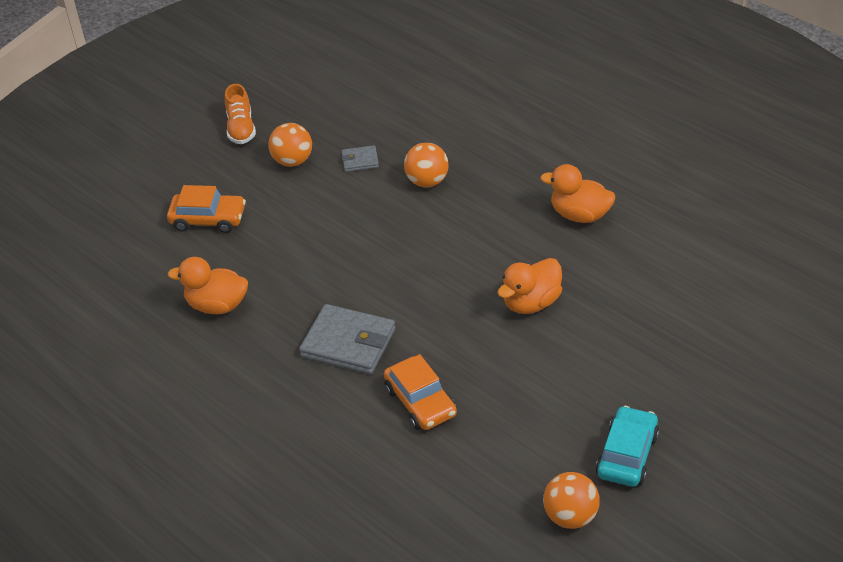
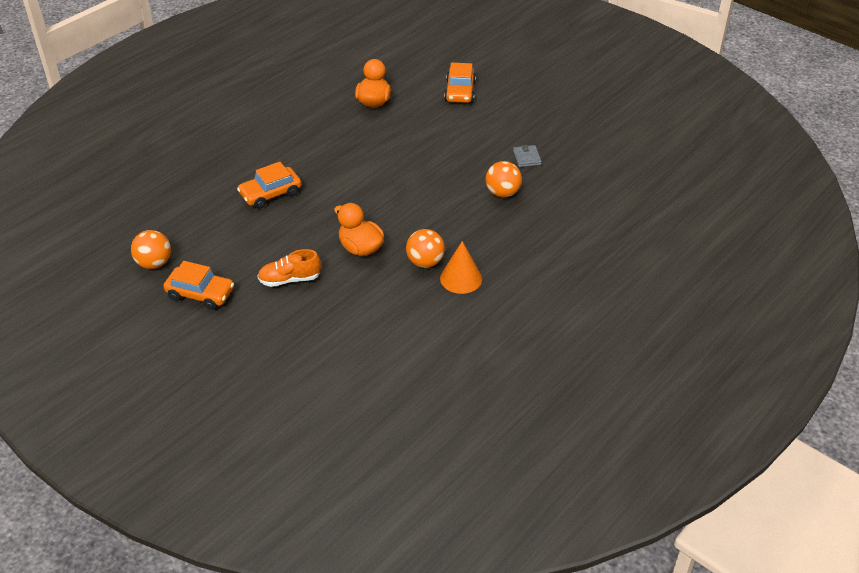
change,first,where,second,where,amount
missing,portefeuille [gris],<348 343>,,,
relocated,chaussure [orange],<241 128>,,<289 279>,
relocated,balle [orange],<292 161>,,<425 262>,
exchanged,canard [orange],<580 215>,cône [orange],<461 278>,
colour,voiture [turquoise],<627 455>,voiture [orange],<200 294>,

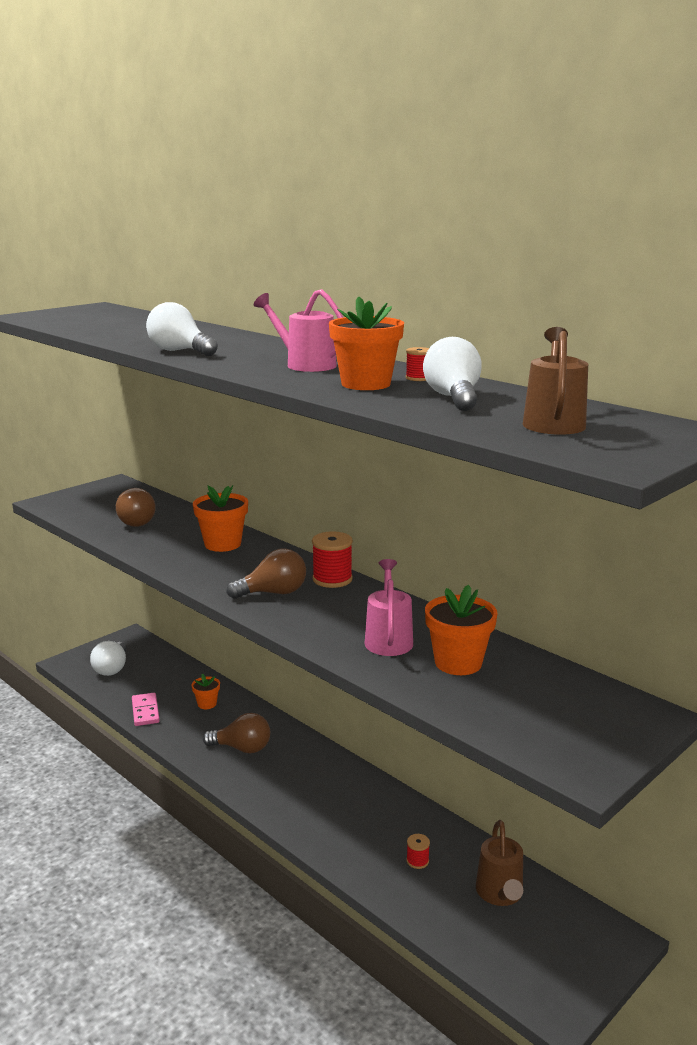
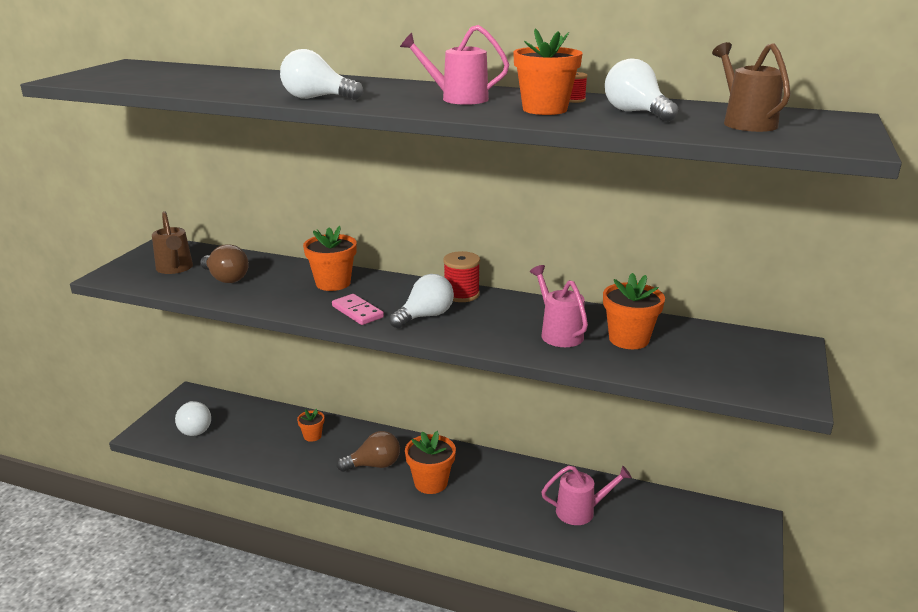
change,first,where,second,where,amount
appeared,,,pot de fleurs [orange],<431 483>,
relocated,domino [rose],<145 711>,,<357 312>,
relocated,arrosoir [marron],<500 894>,,<175 269>,
exchanged,bobine [rouge],<417 861>,arrosoir [rose],<581 511>,
colour,ampoule [marron],<273 593>,ampoule [blanc],<425 316>,

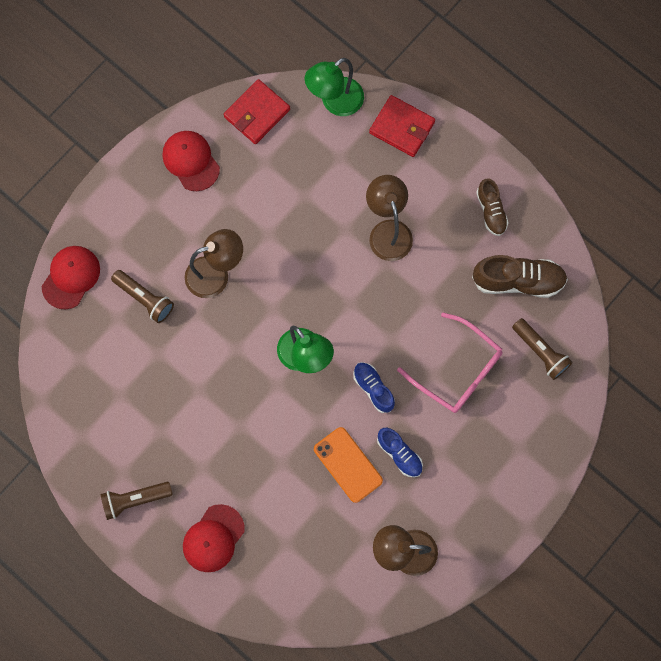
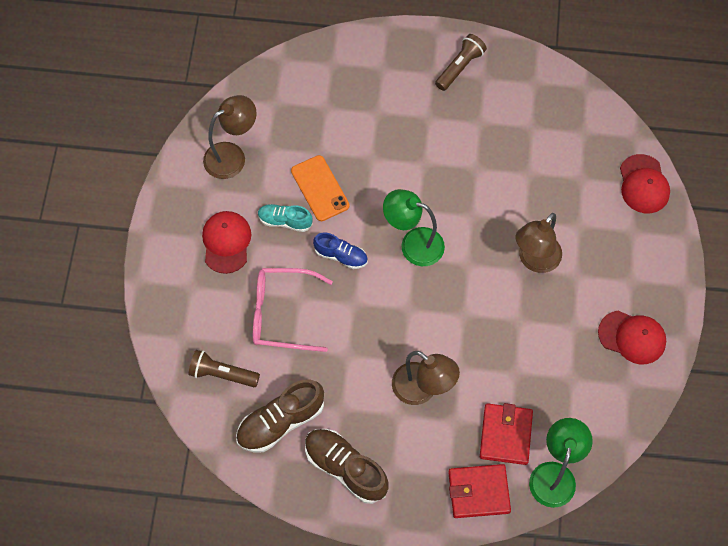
change,first,where,second,where,amount
missing,lampe de poche [marron],<144 298>,,,
relocated,casquette [rouge],<213 538>,,<226 242>,
relocated,portefeuille [rouge],<257 113>,,<505 435>,
colour,chaussure [bleu],<399 454>,chaussure [turquoise],<285 221>,
spun,téléphone [orange],<348 464>,,<320 188>,45 degrees clockwise
size,chaussure [marron],<491 211>,,<345 468>,x1.64

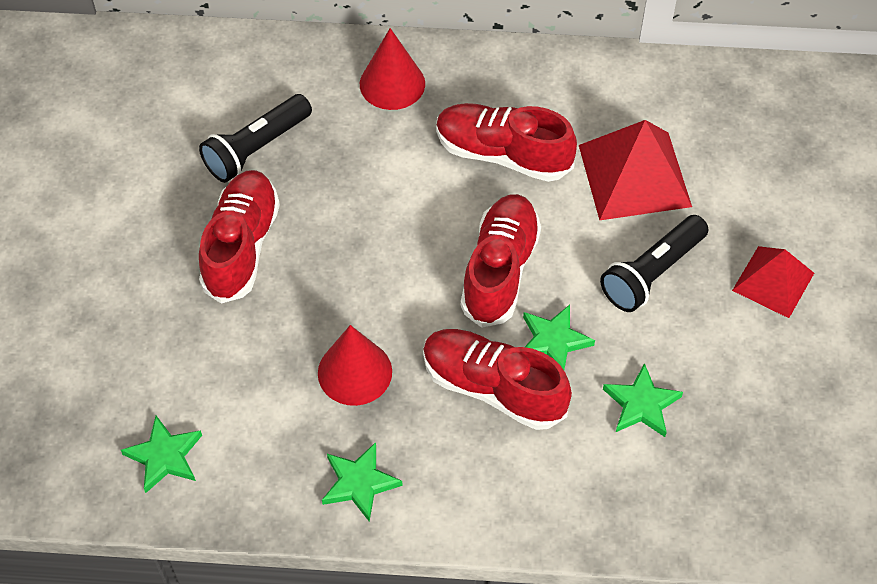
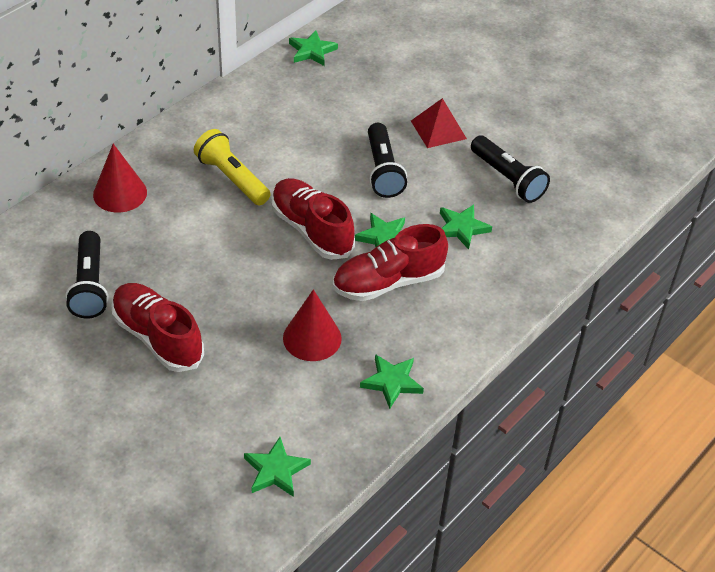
change,first,where,second,where,amount
missing,pyramide [rouge],<634 175>,,,
appeared,,,étoile [vert],<312 51>,
appeared,,,lampe de poche [noir],<507 178>,
exchanged,chaussure [rouge],<503 154>,lampe de poche [jaune],<232 178>,

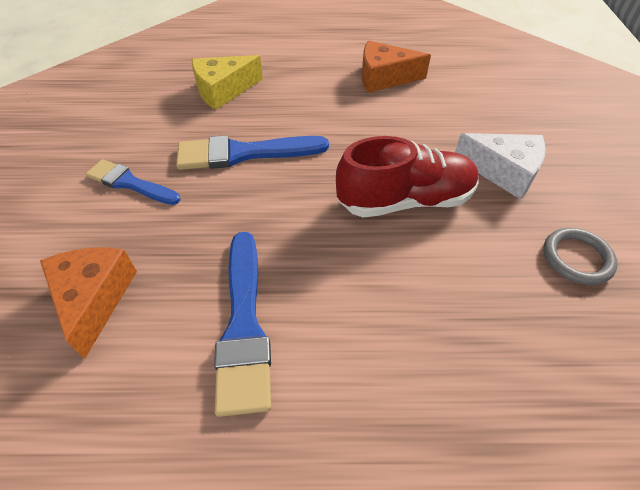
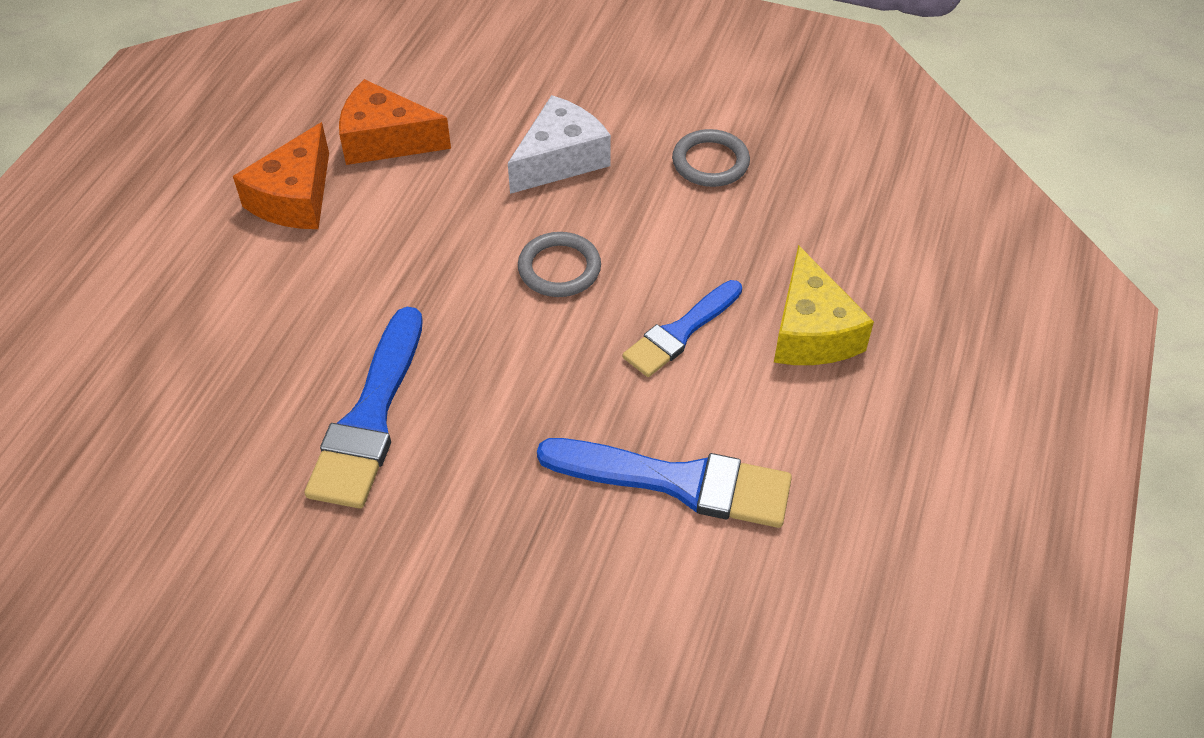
change,first,where,second,where,amount
relocated,fromage [orange],<94 298>,,<385 140>,
relocated,pinceau [bleu],<130 183>,,<680 332>,
relocated,fromage [jaune],<223 90>,,<811 331>,
exchanged,chaussure [rouge],<405 200>,anneau [gris],<559 268>,

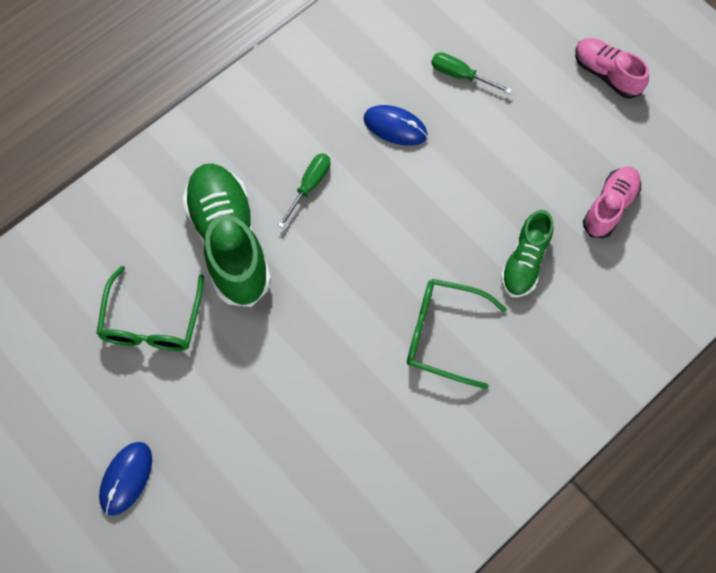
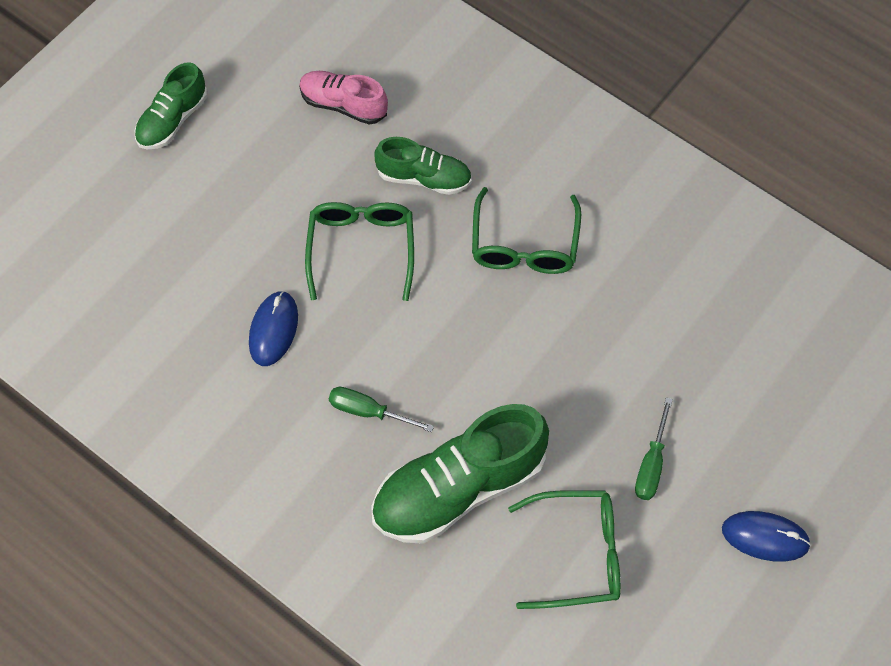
change,first,where,second,where,amount
appeared,,,lunettes [vert],<361 248>,
relocated,tournevis [vert],<460 75>,,<651 464>,
colour,chaussure [rose],<606 74>,chaussure [vert],<172 120>,

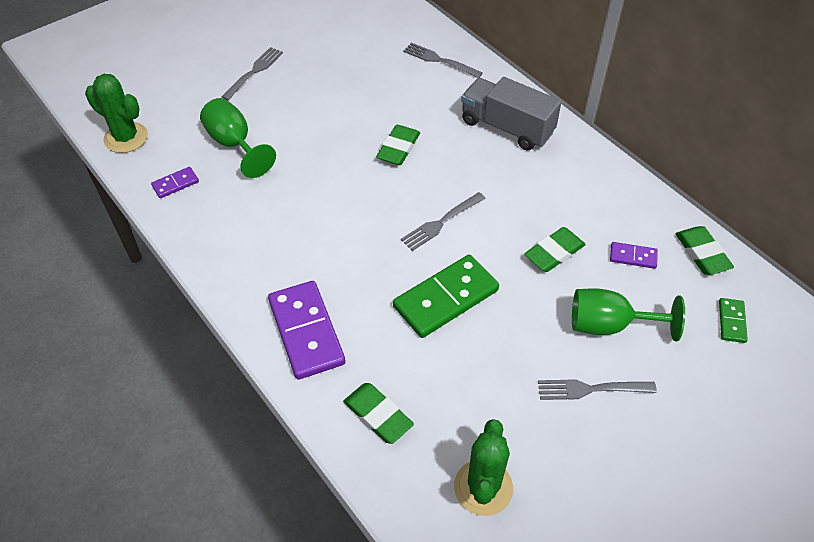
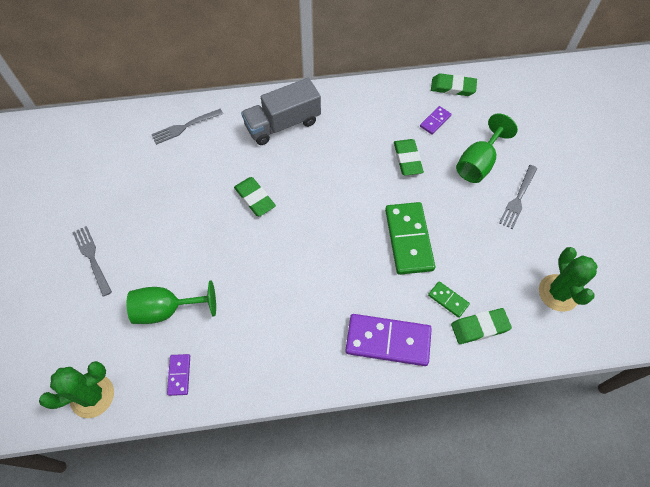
change,first,where,second,where,amount
missing,fourchette [gris],<441 222>,,,
relocated,domino [vert],<732 321>,,<448 300>,
spun,cactus [vert],<483 487>,,<558 293>,45 degrees clockwise

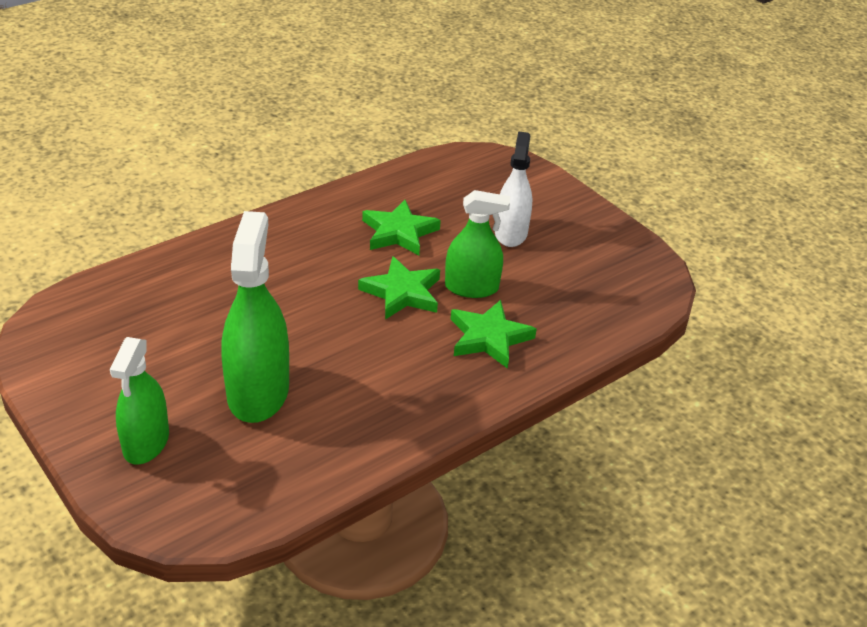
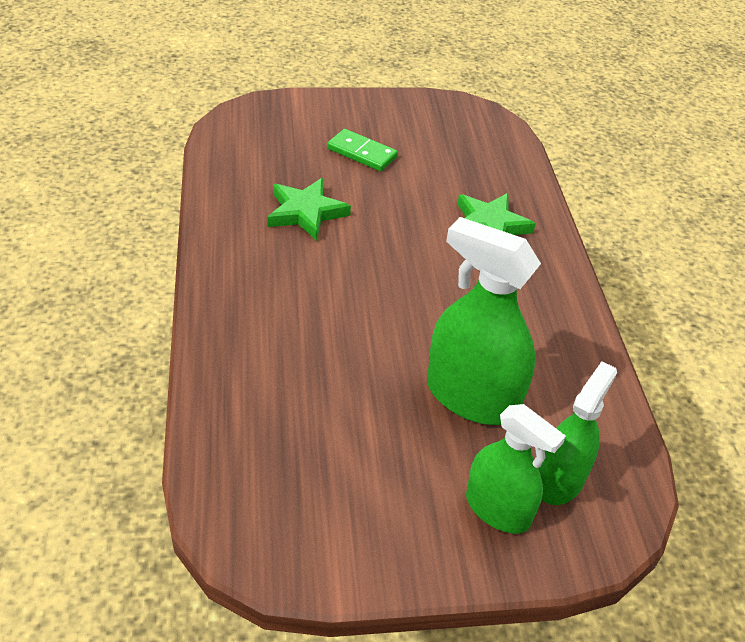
change,first,where,second,where,amount
missing,étoile [vert],<402 293>,,,
relocated,vaporisateur [vert],<471 287>,,<559 480>,
exchanged,vaporisateur [blanc],<511 233>,domino [vert],<362 153>,

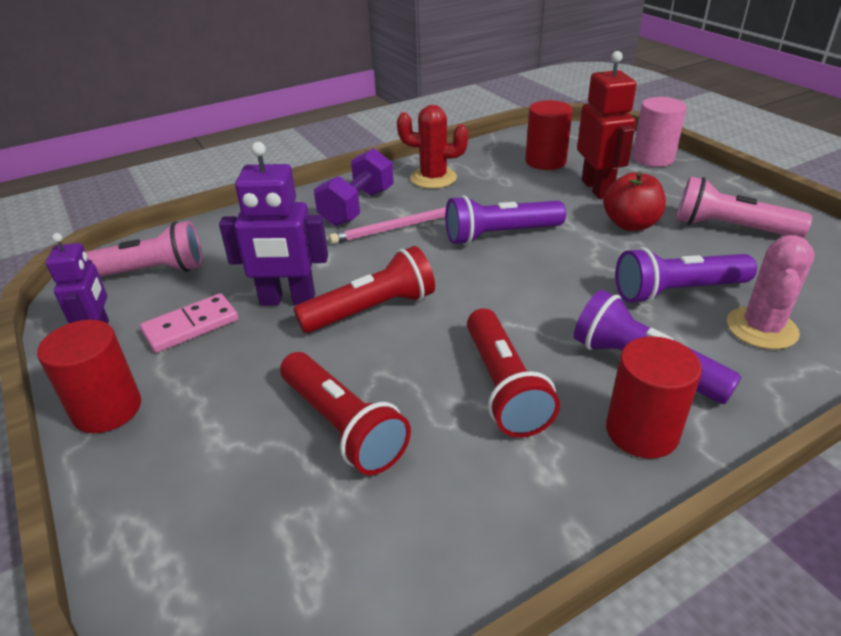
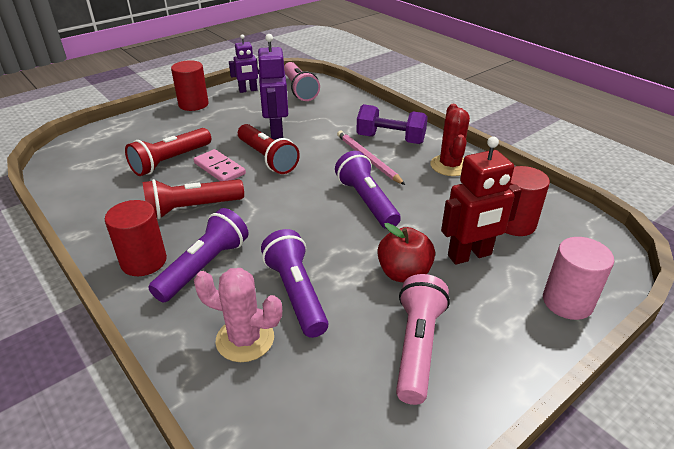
change,first,where,second,where,amount
relocated,domino [rose],<191 326>,,<219 169>,

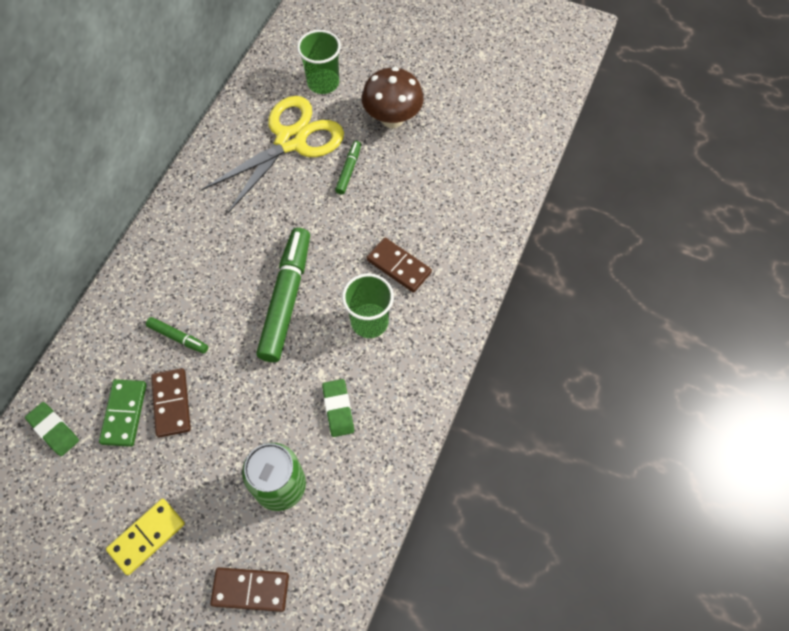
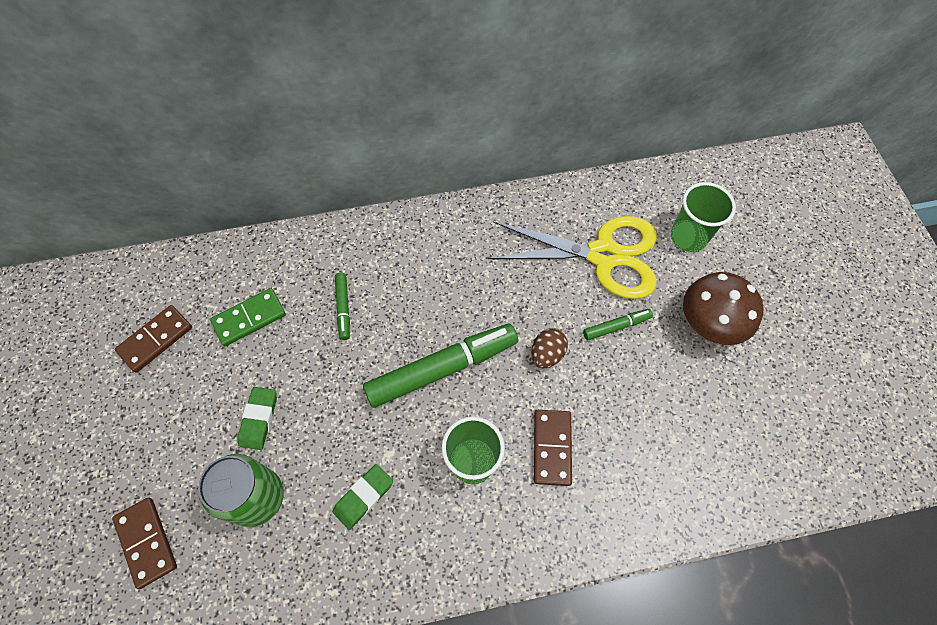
change,first,where,second,where,amount
missing,domino [jaune],<147 536>,,,
appeared,,,œuf [marron],<547 354>,
relocated,gomme [vert],<54 430>,,<259 419>,
relocated,domino [marron],<172 403>,,<156 340>,

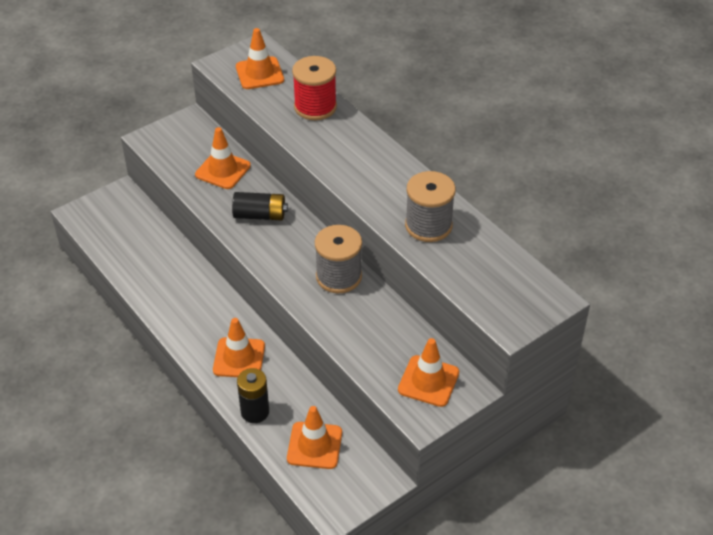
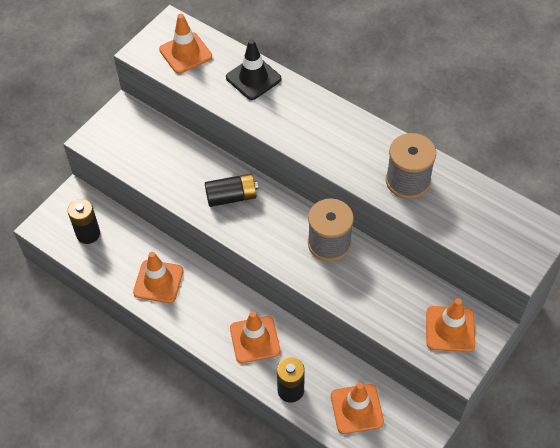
change,first,where,second,where,amount
appeared,,,pile [noir],<88 234>,
relocated,cône de chantier [orange],<223 170>,,<158 281>,
exchanged,bobine [rouge],<315 107>,cône de chantier [noir],<253 78>,

